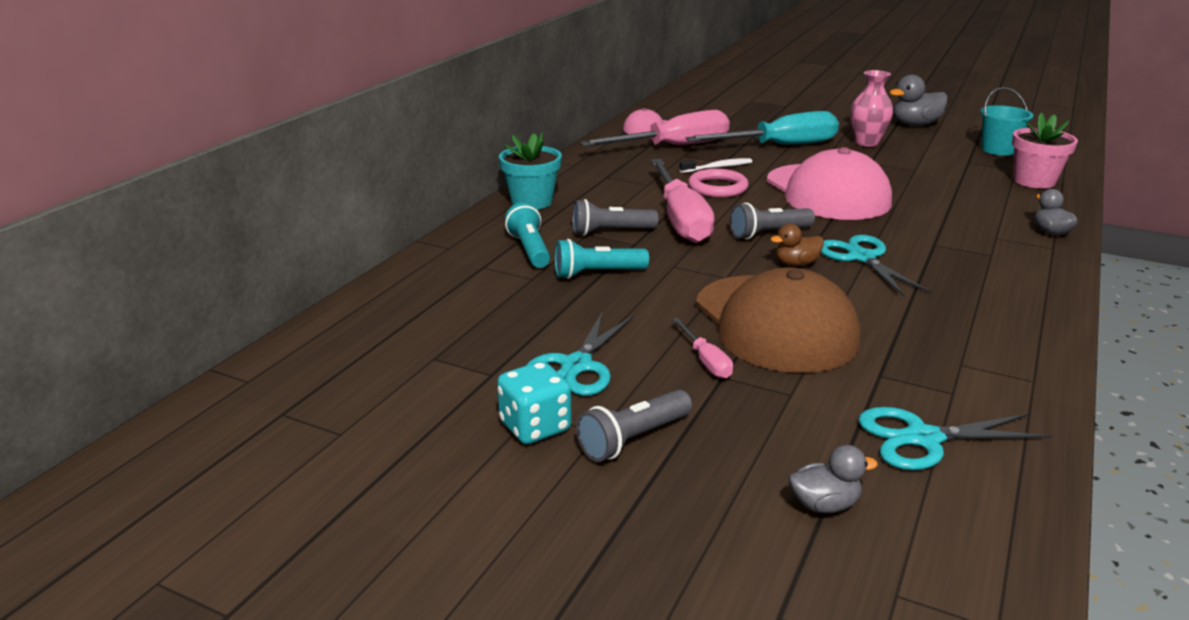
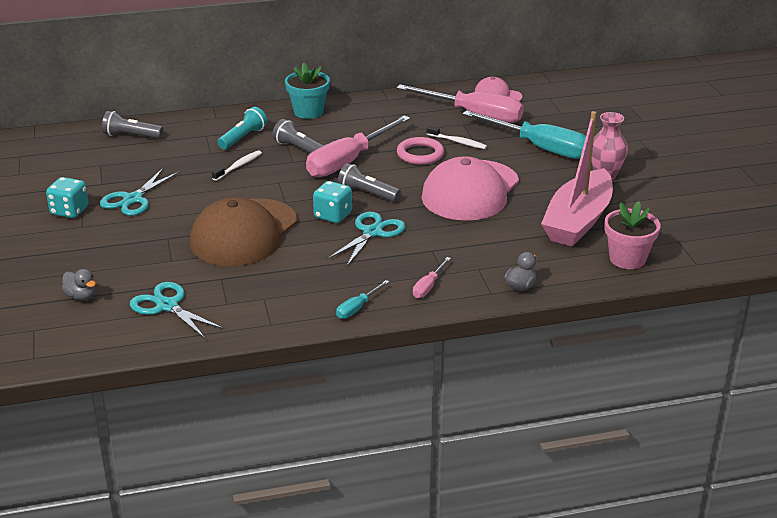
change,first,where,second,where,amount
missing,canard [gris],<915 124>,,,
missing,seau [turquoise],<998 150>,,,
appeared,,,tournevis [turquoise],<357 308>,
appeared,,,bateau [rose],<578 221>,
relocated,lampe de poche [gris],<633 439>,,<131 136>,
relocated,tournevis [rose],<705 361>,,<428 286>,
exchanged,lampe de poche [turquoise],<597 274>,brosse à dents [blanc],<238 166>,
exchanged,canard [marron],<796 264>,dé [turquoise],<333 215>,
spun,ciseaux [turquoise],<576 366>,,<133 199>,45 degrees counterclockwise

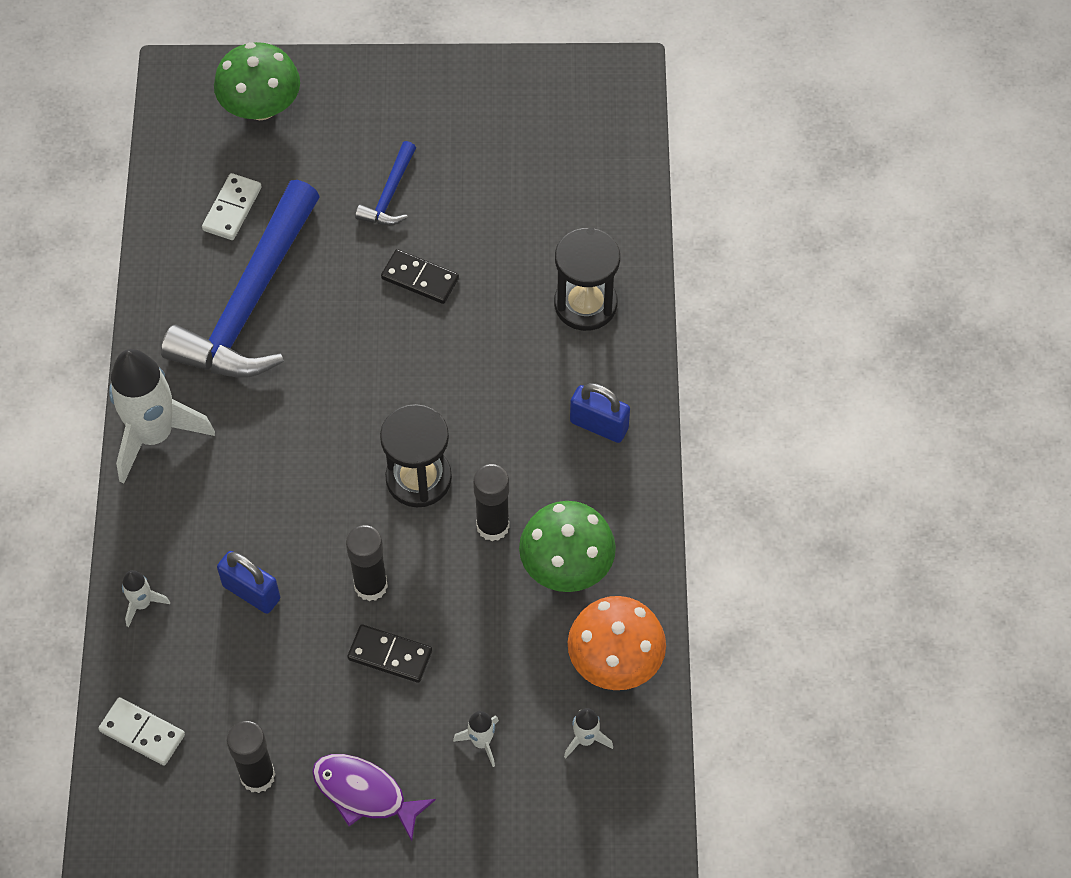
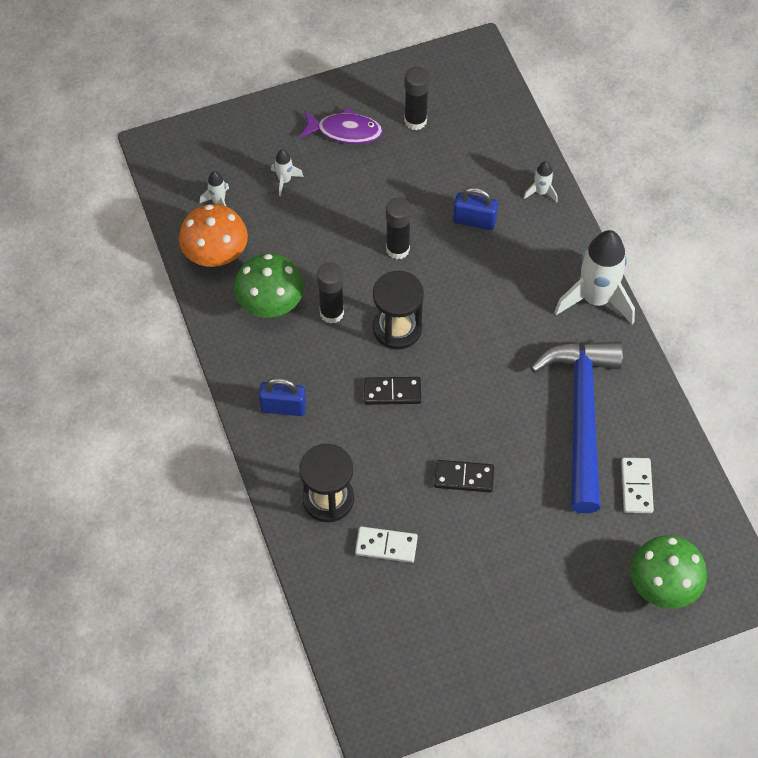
change,first,where,second,where,amount
missing,marteau [bleu],<390 194>,,,
relocated,domino [blanc],<142 732>,,<386 546>,
relocated,domino [noir],<390 655>,,<392 392>,

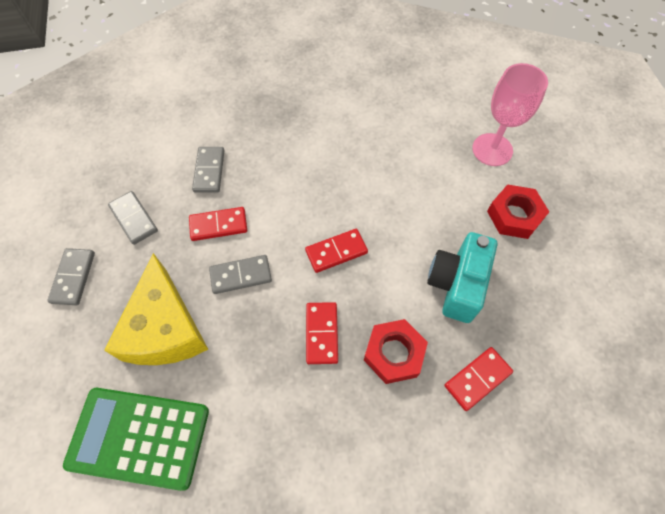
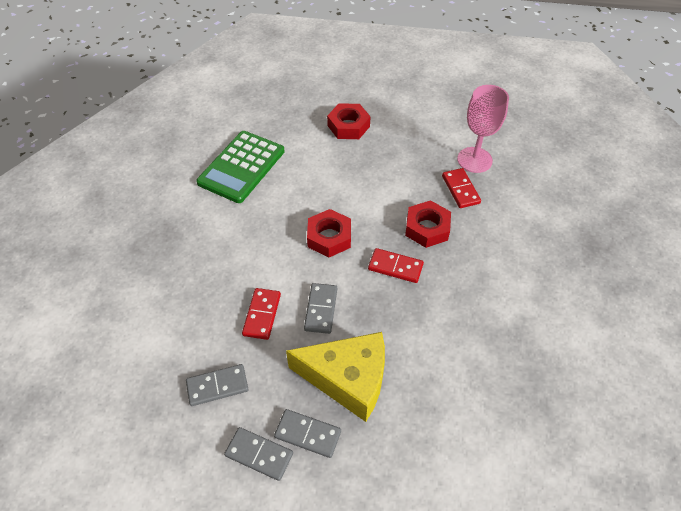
change,first,where,second,where,amount
missing,appareil photo [turquoise],<456 284>,,,
relocated,calculatrice [vert],<139 437>,,<241 167>,
relocated,domino [gris],<209 171>,,<308 434>,
relocated,verre à pied [rose],<492 149>,,<474 160>,
exchanged,domino [rouge],<336 252>,écrou [rouge],<329 237>,

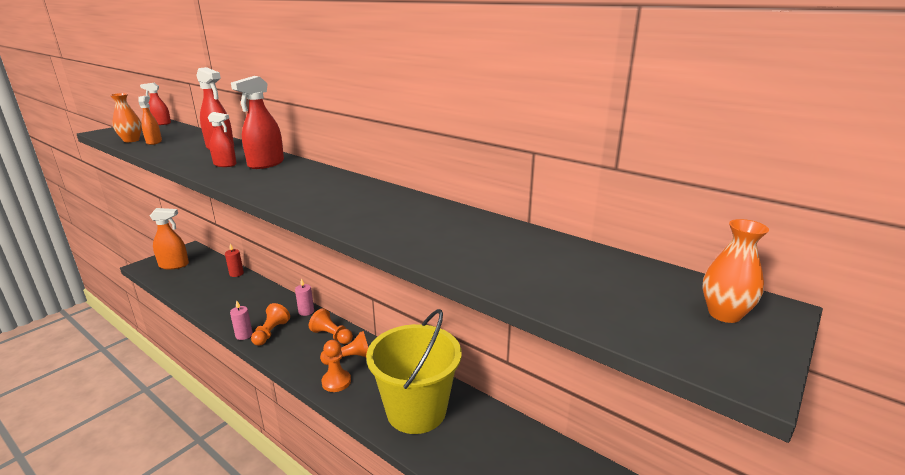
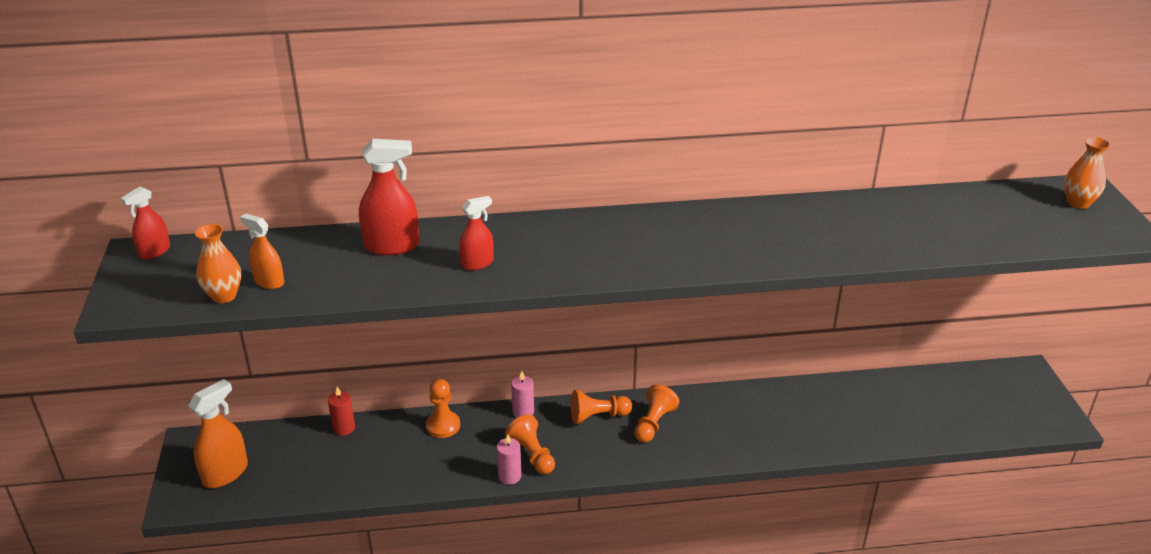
change,first,where,second,where,amount
missing,vaporisateur [rouge],<266 164>,,,
missing,seau [jaune],<416 410>,,,
relocated,pion [orange],<336 382>,,<443 426>,

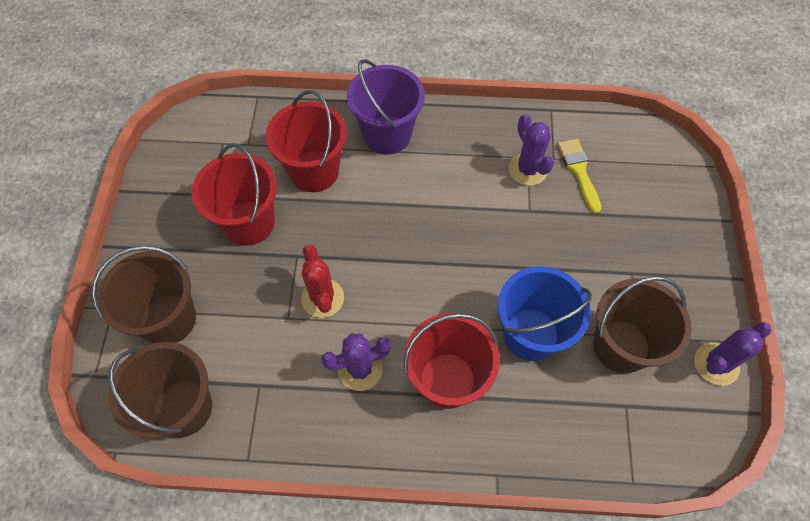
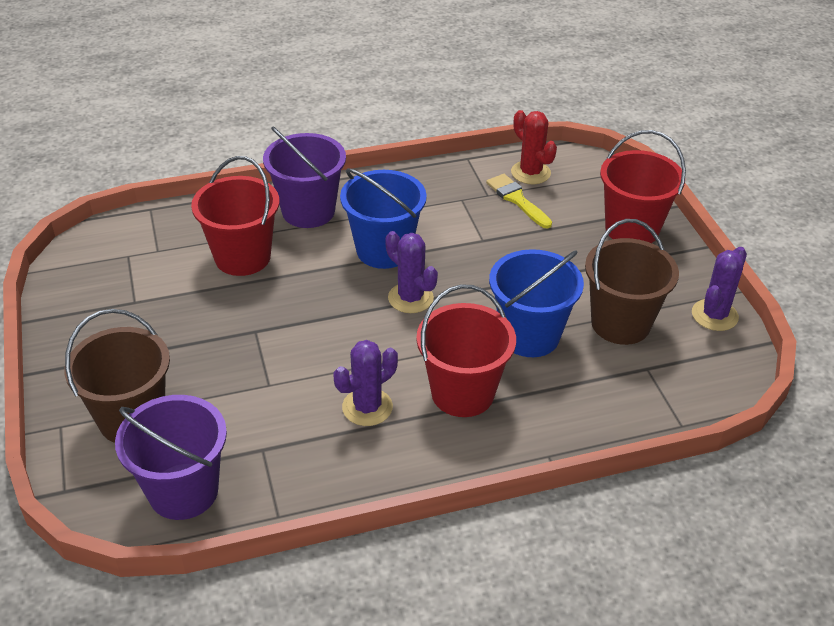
change,first,where,second,where,amount
appeared,,,seau [bleu],<384 250>,
relocated,seau [rouge],<249 223>,,<632 229>,
relocated,cactus [rouge],<322 298>,,<530 173>,
relocated,cactus [violet],<527 169>,,<410 298>,
colour,seau [marron],<182 408>,seau [violet],<183 491>,

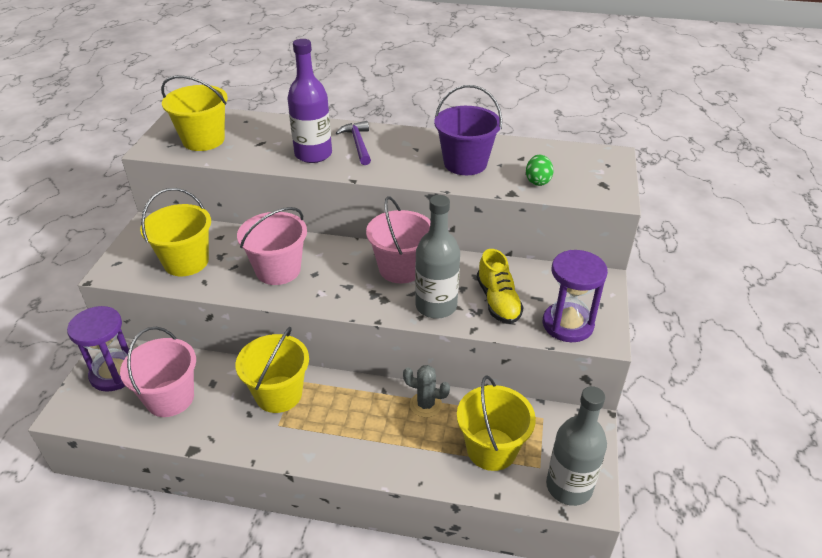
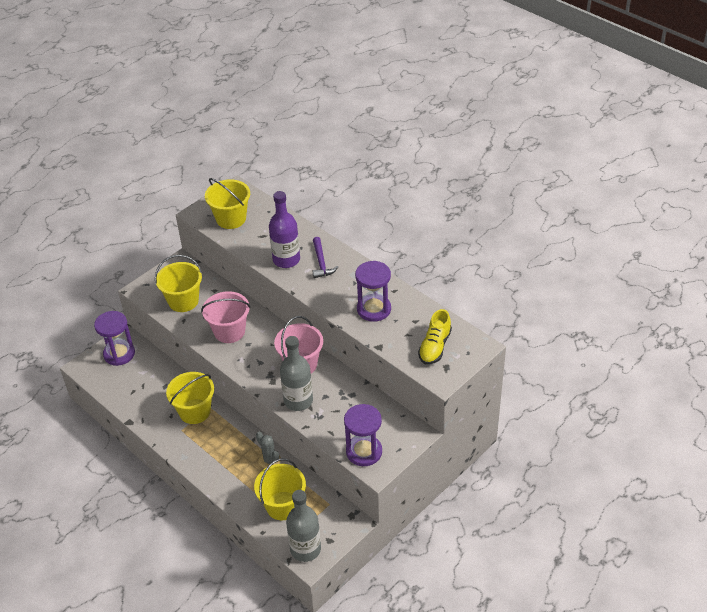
change,first,where,second,where,amount
missing,seau [rose],<170 398>,,,
missing,œuf [vert],<537 181>,,,
relocated,chaussure [jaune],<498 301>,,<434 347>,
exchanged,seau [violet],<465 163>,sablier [violet],<374 309>,
spun,marteau [violet],<358 144>,,<321 262>,150 degrees clockwise

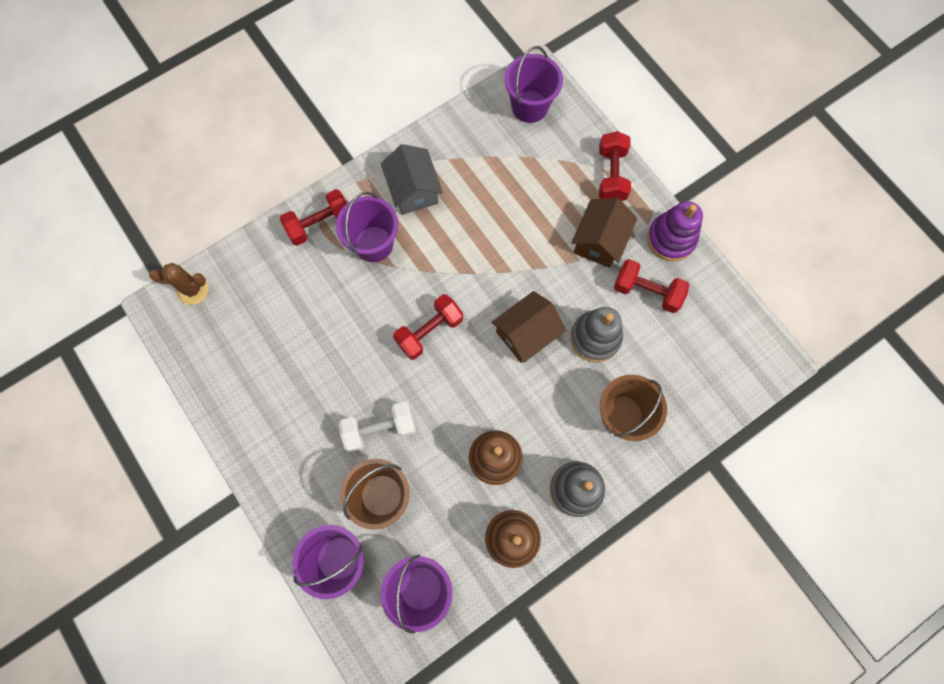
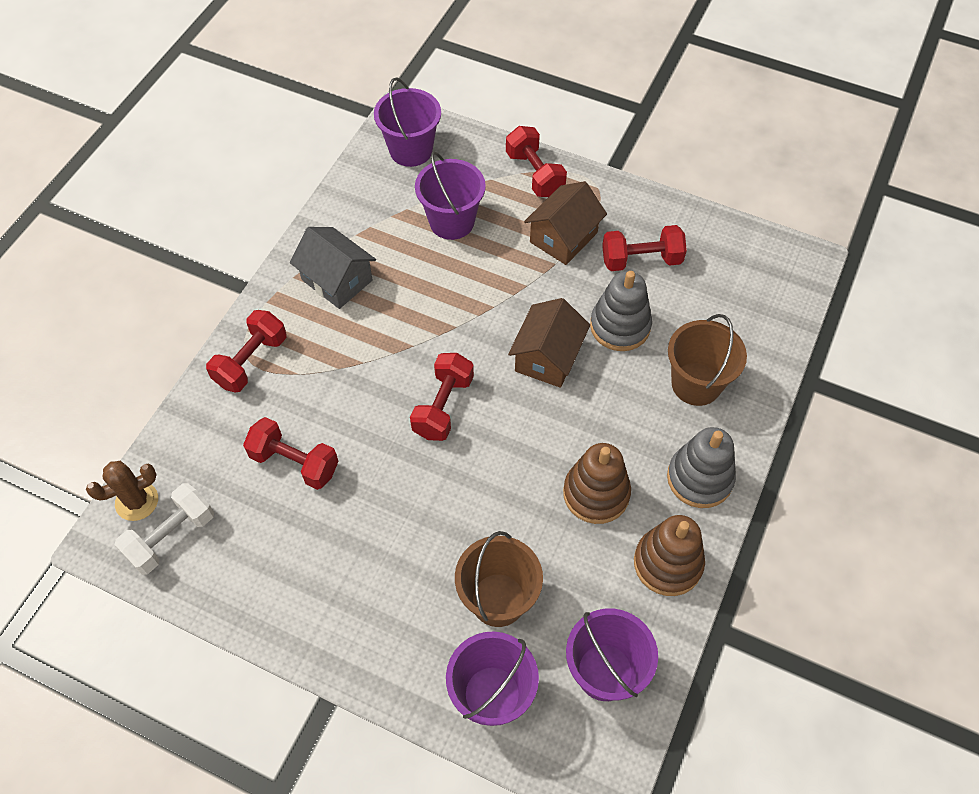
change,first,where,second,where,amount
missing,jouet à empiler [violet],<671 239>,,,
appeared,,,haltère [rouge],<294 462>,
relocated,seau [violet],<373 244>,,<451 222>,
relocated,haltère [blanc],<379 429>,,<171 537>,
spun,maison [marron],<599 241>,,<563 237>,45 degrees clockwise

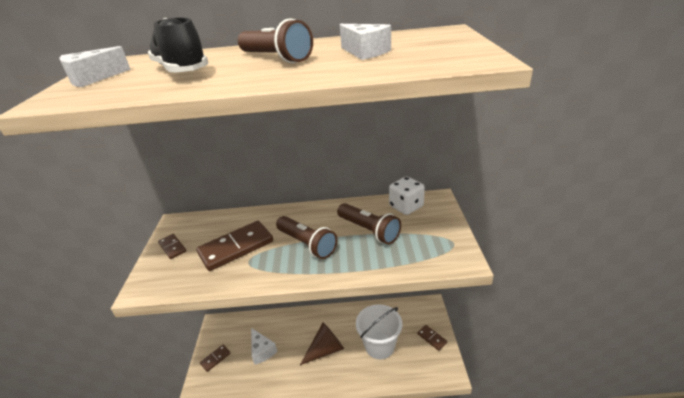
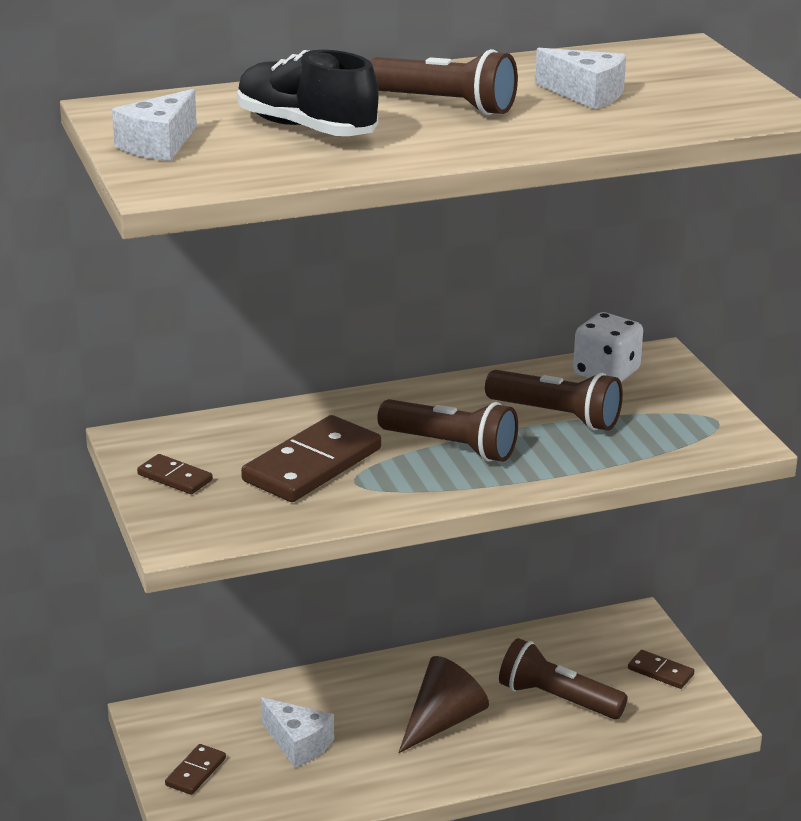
change,first,where,second,where,amount
exchanged,seau [blanc],<379 346>,lampe de poche [marron],<557 699>,

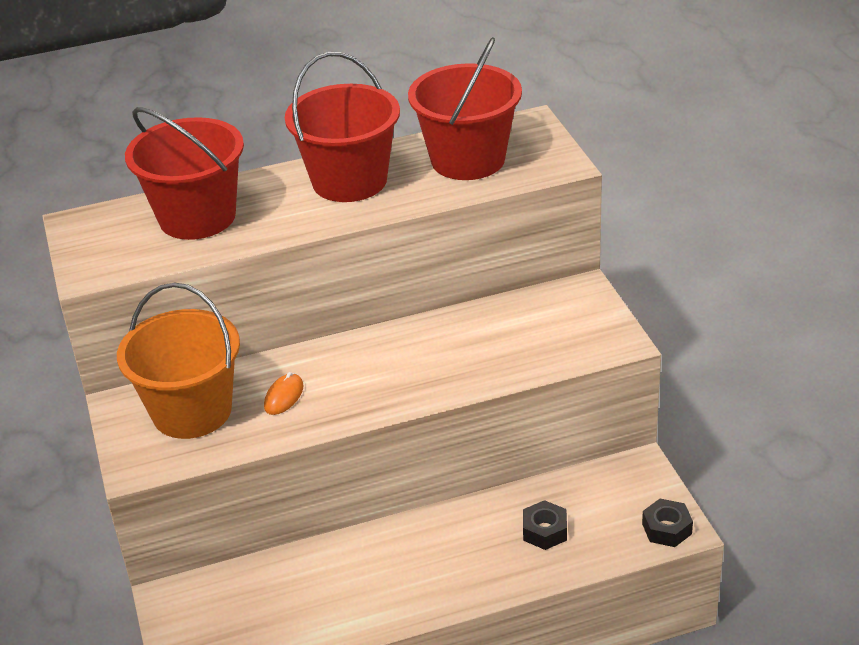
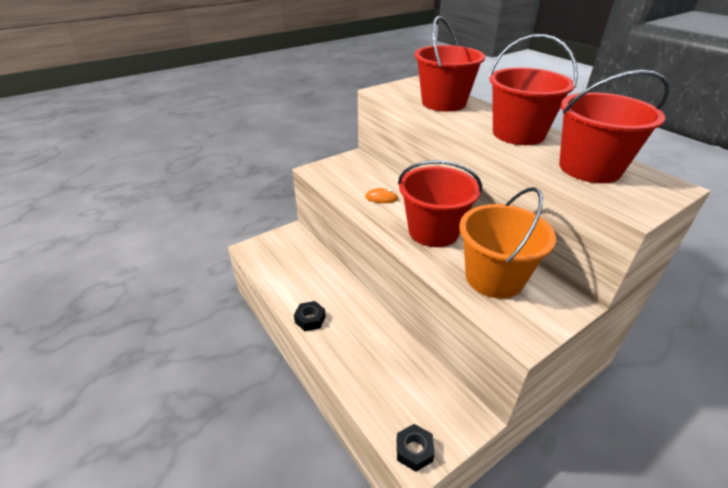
change,first,where,second,where,amount
appeared,,,seau [rouge],<433 231>,
relocated,seau [orange],<192 411>,,<494 278>,
relocated,écrou [noir],<545 531>,,<310 319>,

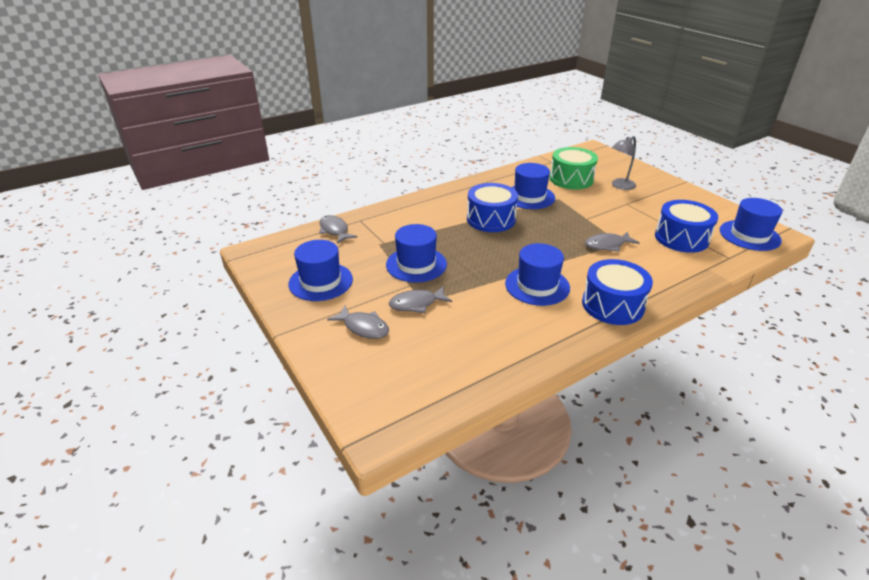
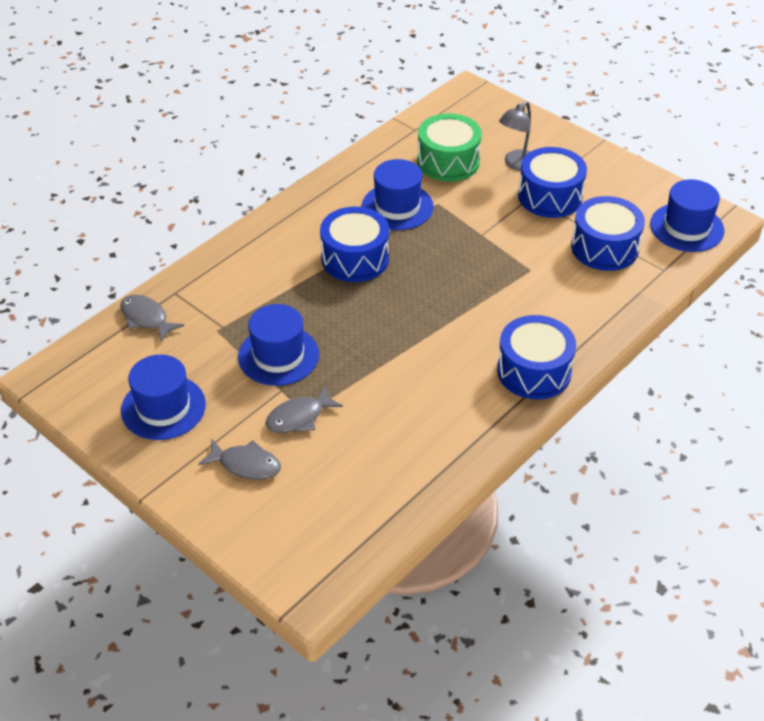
change,first,where,second,where,amount
missing,chapeau [bleu],<537 286>,,,
missing,poisson [gris],<607 245>,,,
appeared,,,tambour [bleu],<550 196>,

